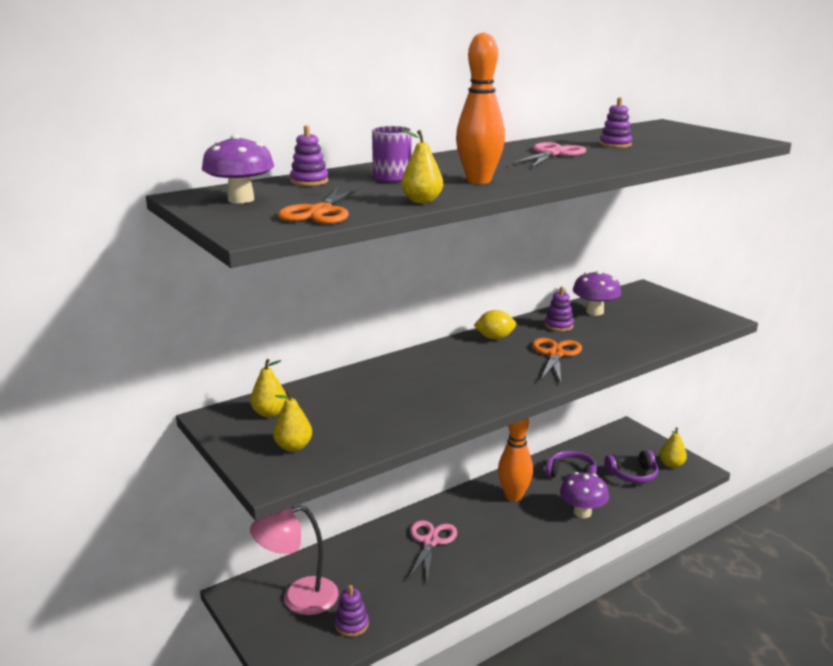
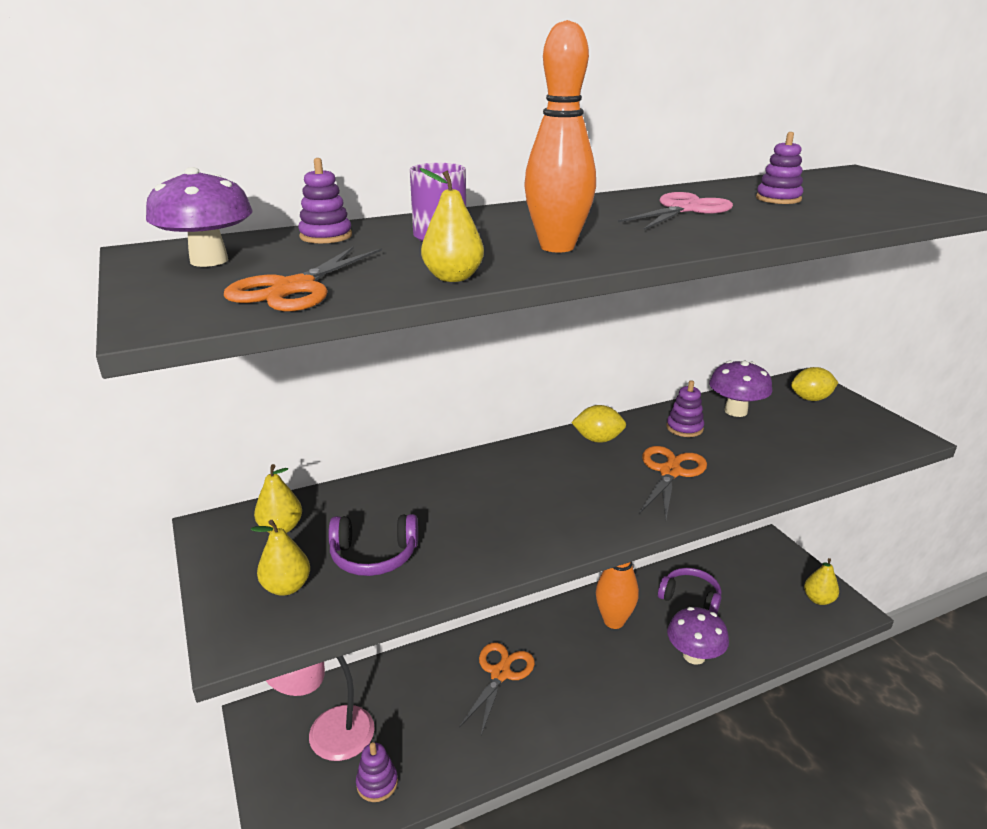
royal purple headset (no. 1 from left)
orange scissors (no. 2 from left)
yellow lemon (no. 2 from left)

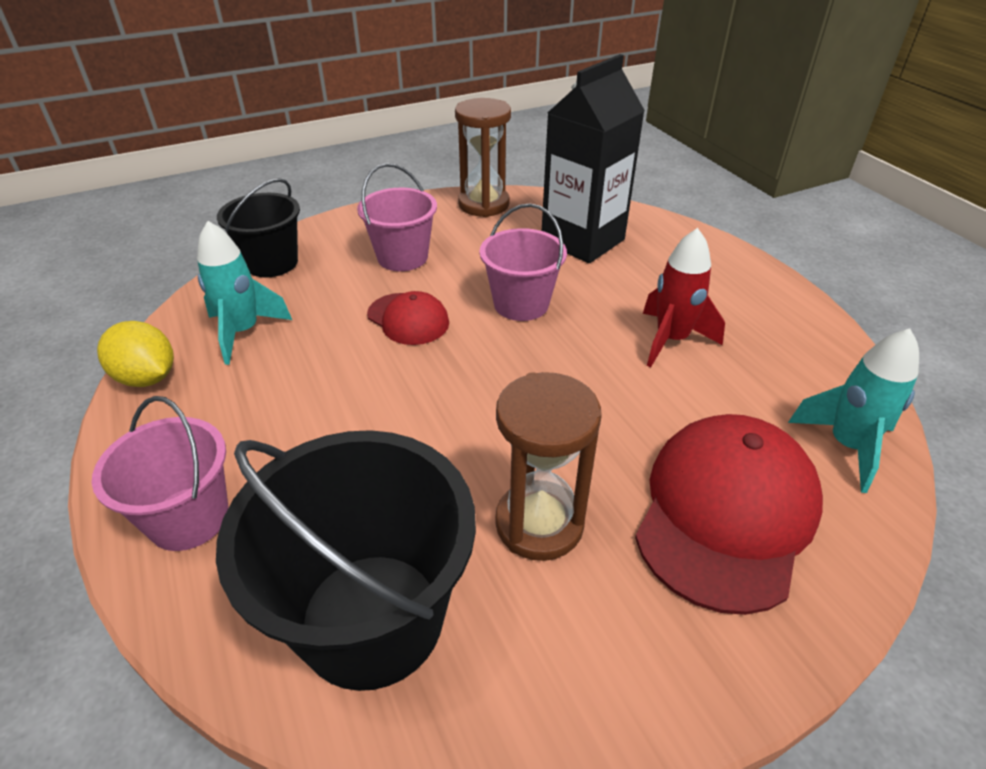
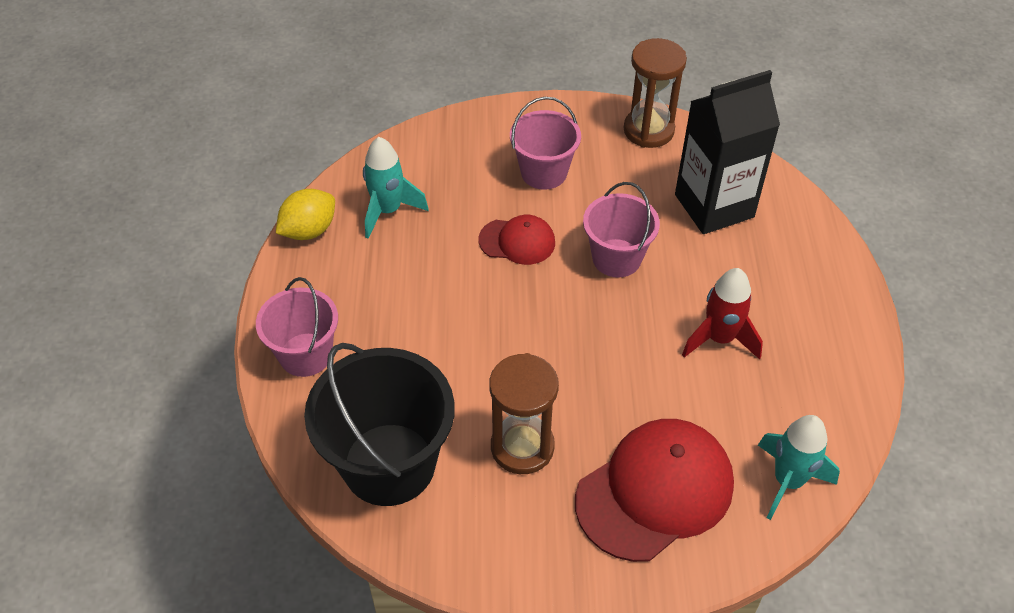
yellow lemon
crimson peaked cap (no. 1 from left)
jet-black pail (no. 1 from left in the first image)

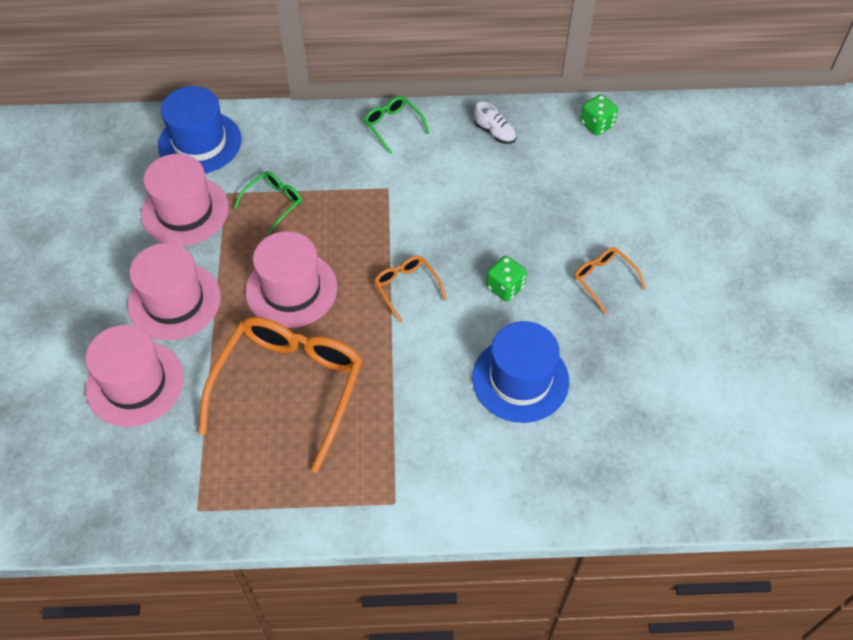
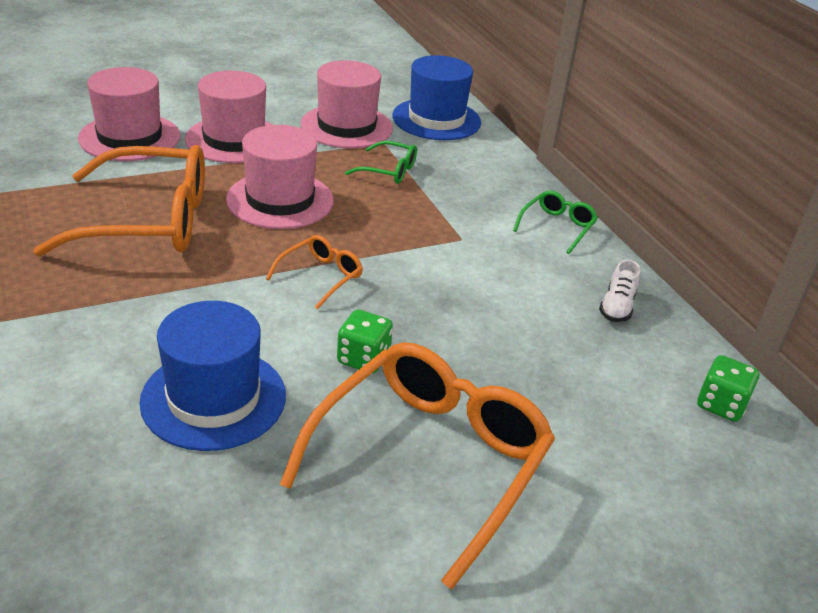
orange eyeglasses (no. 3 from left)

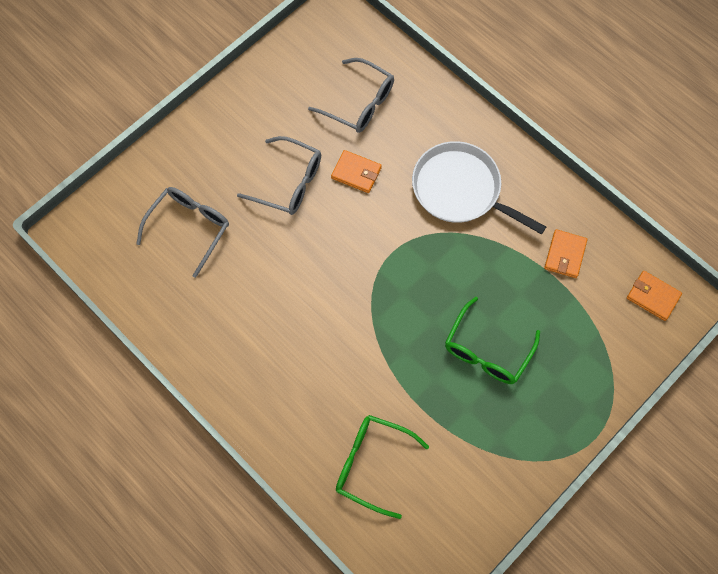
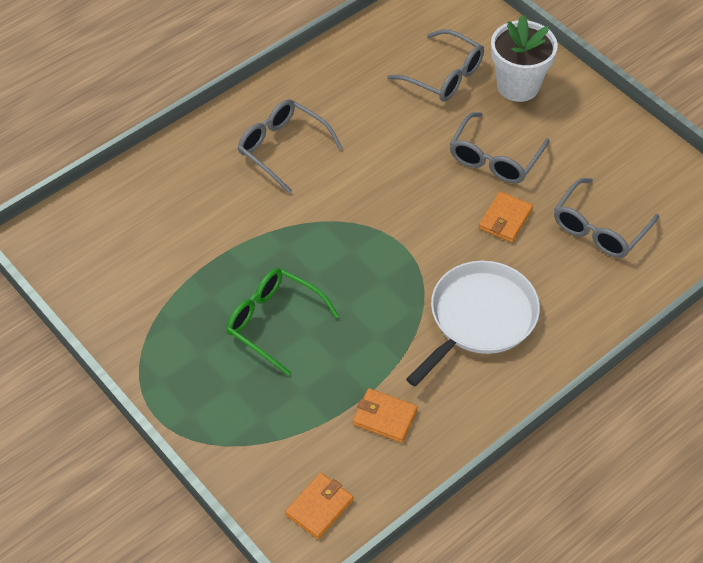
grey eyeglasses (no. 1 from left)
pure white flower pot
green eyeglasses (no. 1 from left in the first image)

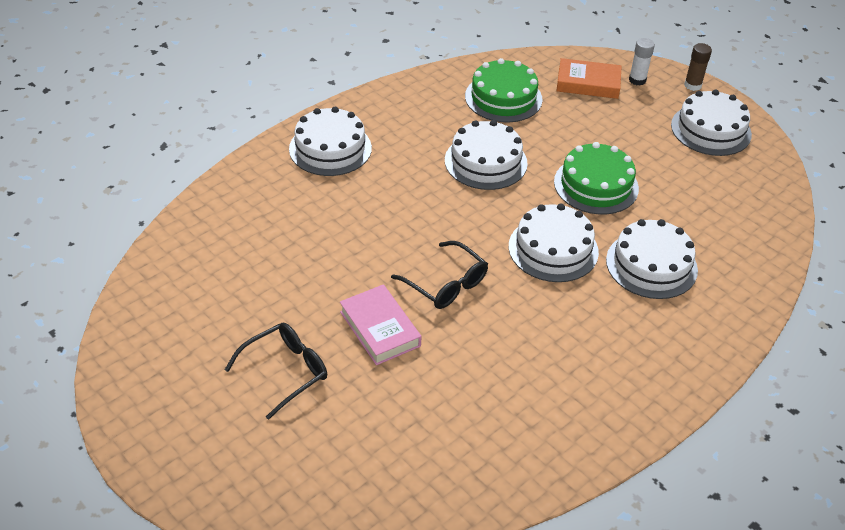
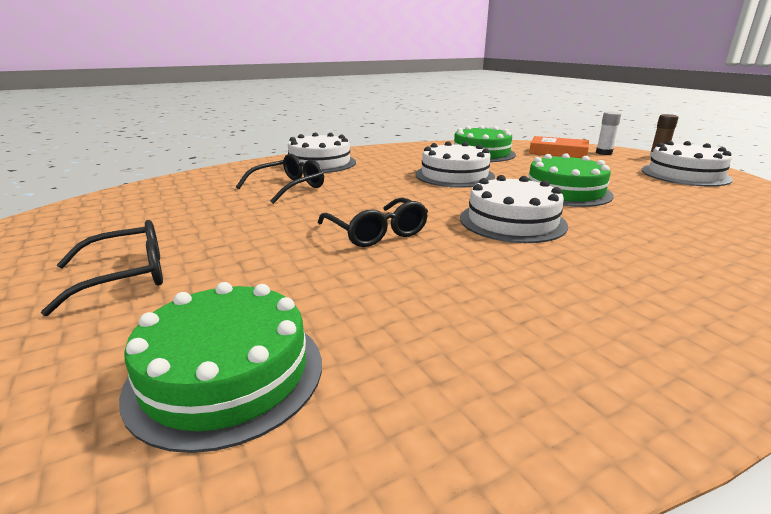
green layer cake (no. 1 from left)
jet-black eyeglasses (no. 2 from left)
rosy hardback
pure white layer cake (no. 4 from left in the first image)

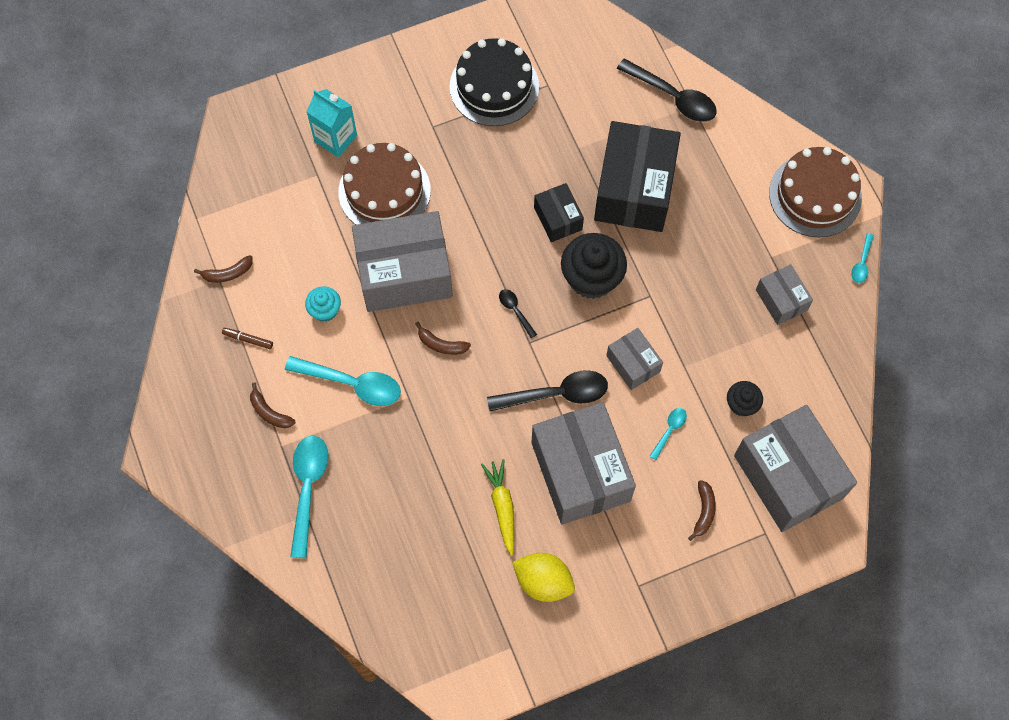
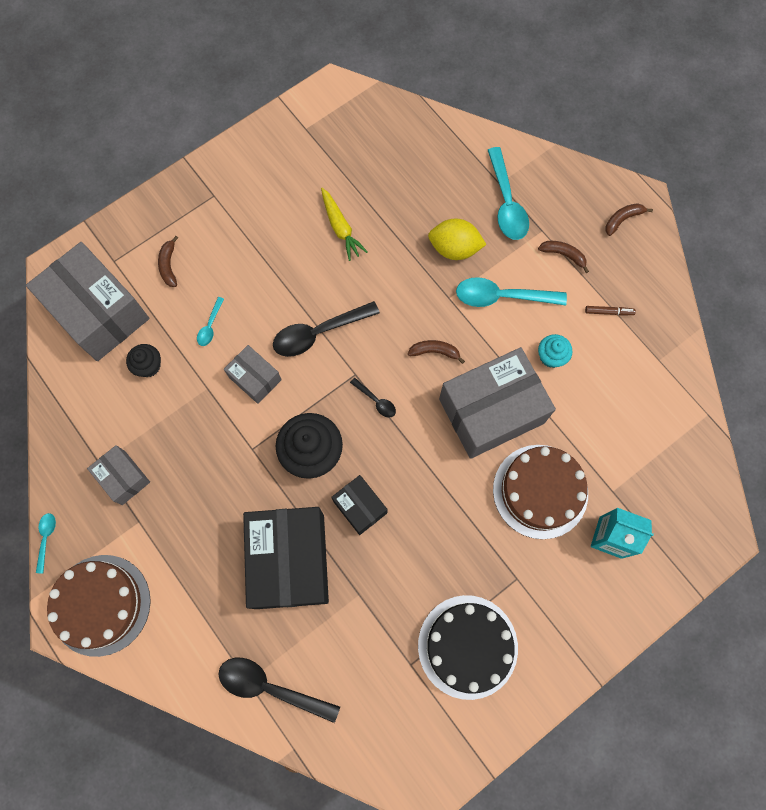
yellow lemon
dark brown banana (no. 4 from left)
grey parcel (no. 2 from left in the first image)

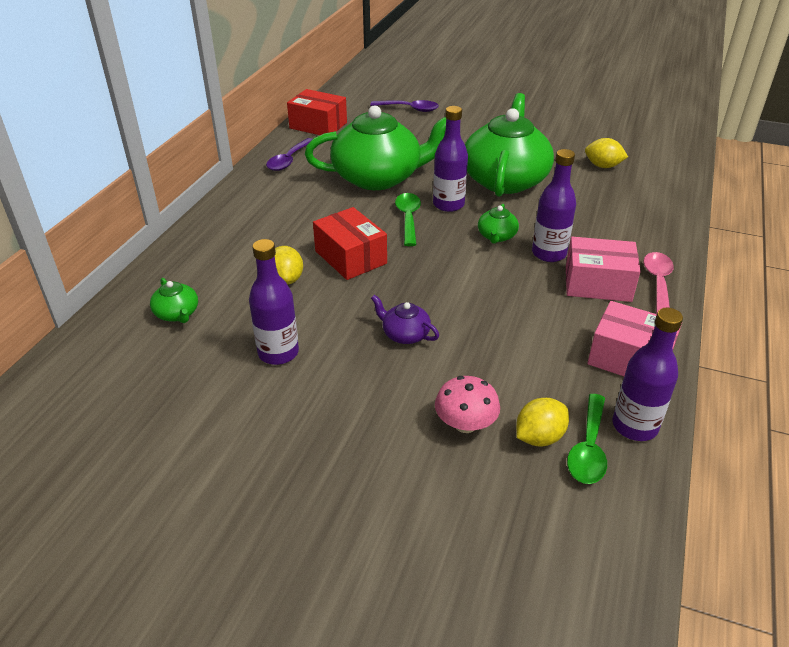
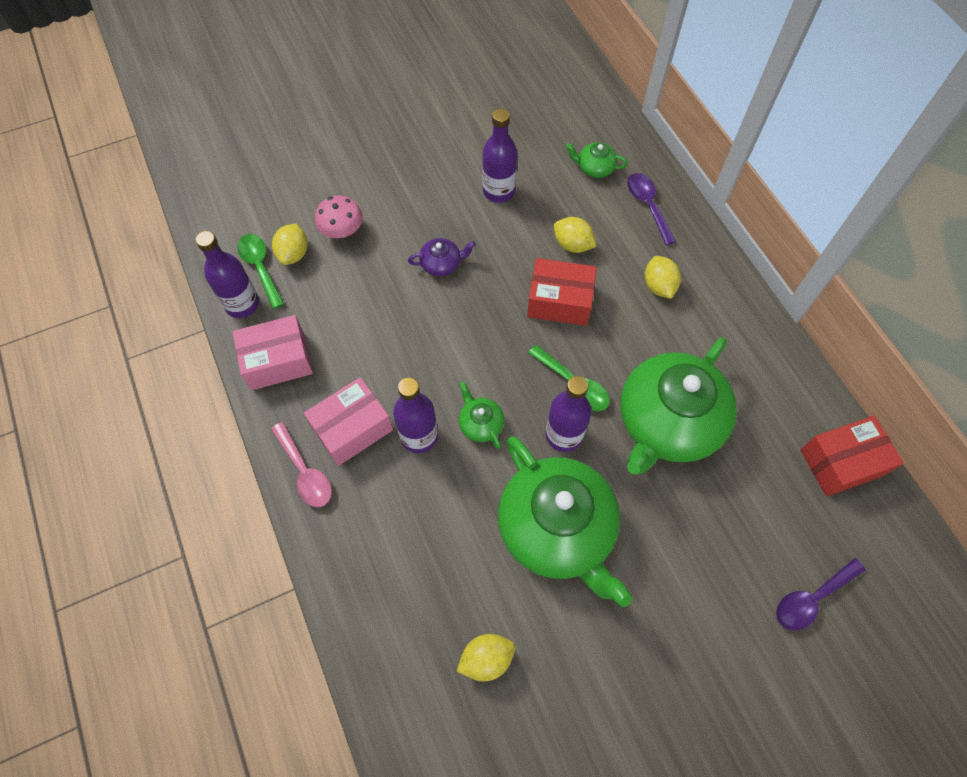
royal purple spoon (no. 1 from left)
yellow lemon (no. 4 from left)

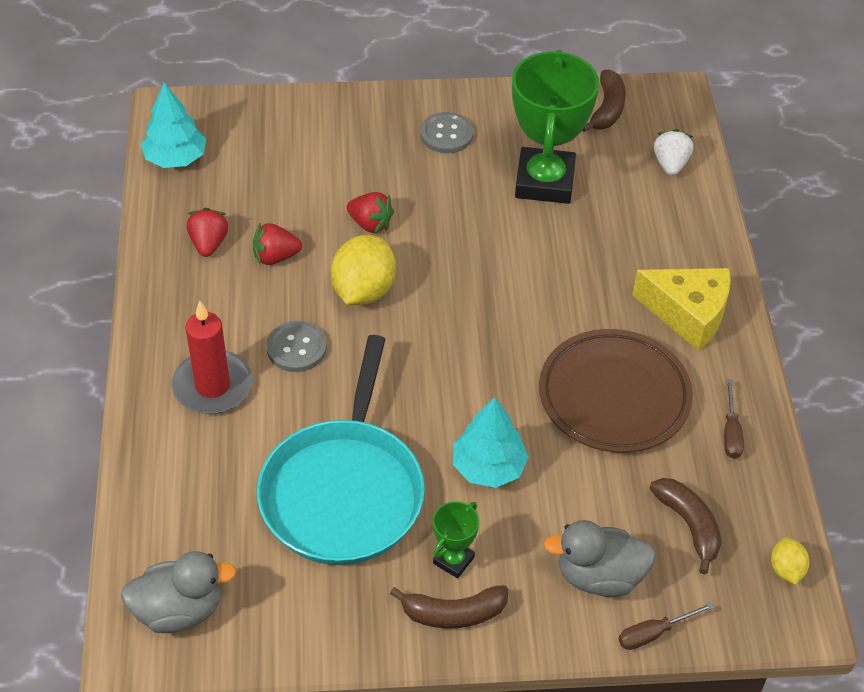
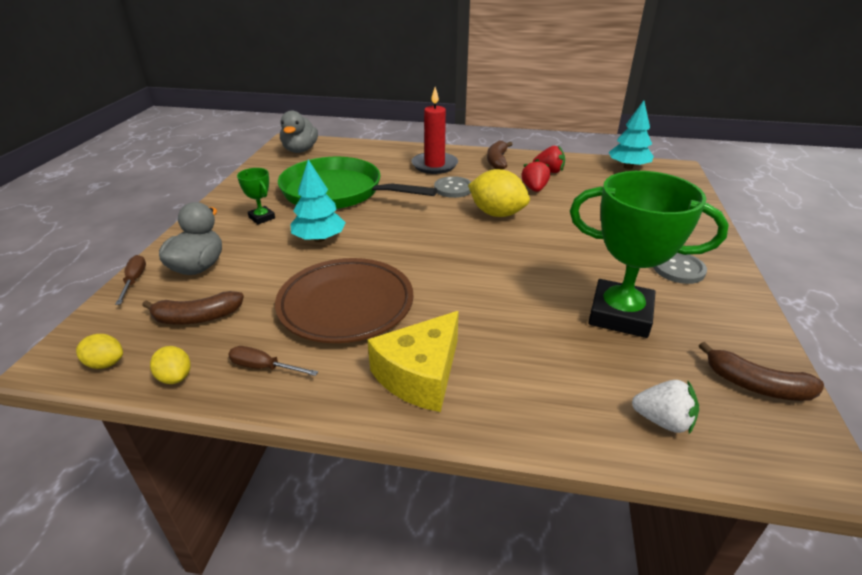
yellow lemon (no. 2 from left)
green frying pan
dark brown banana (no. 2 from left)
crimson strawberry (no. 3 from left in the first image)

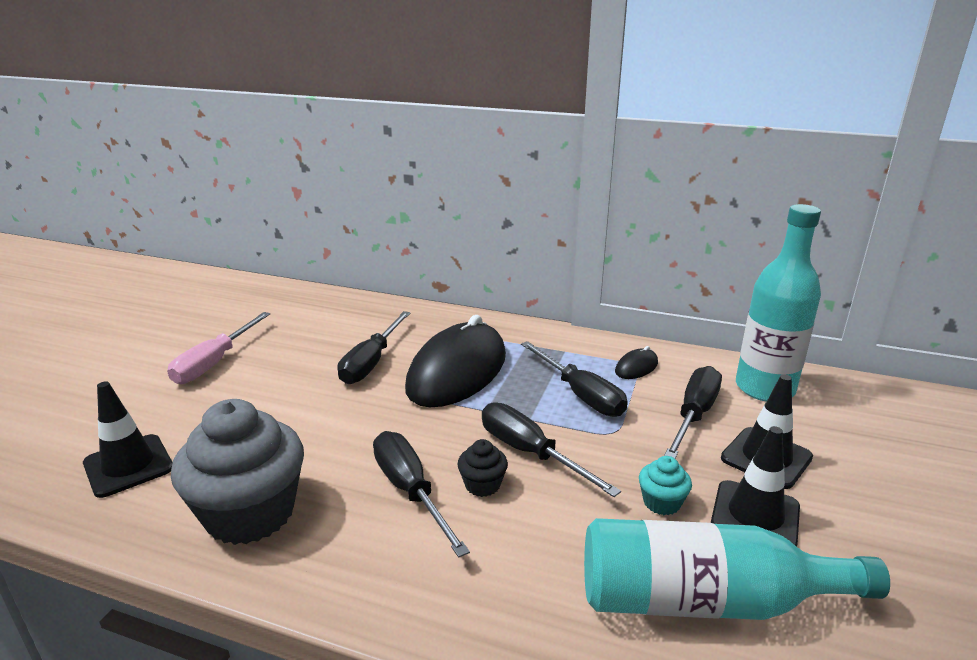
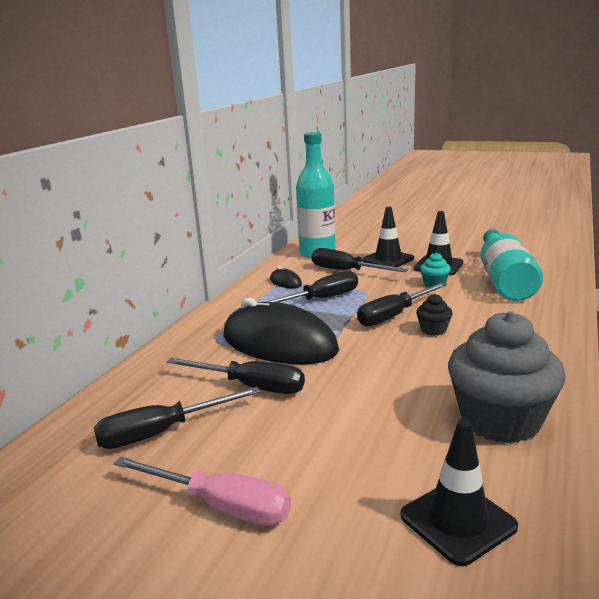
jet-black screwdriver (no. 1 from left)

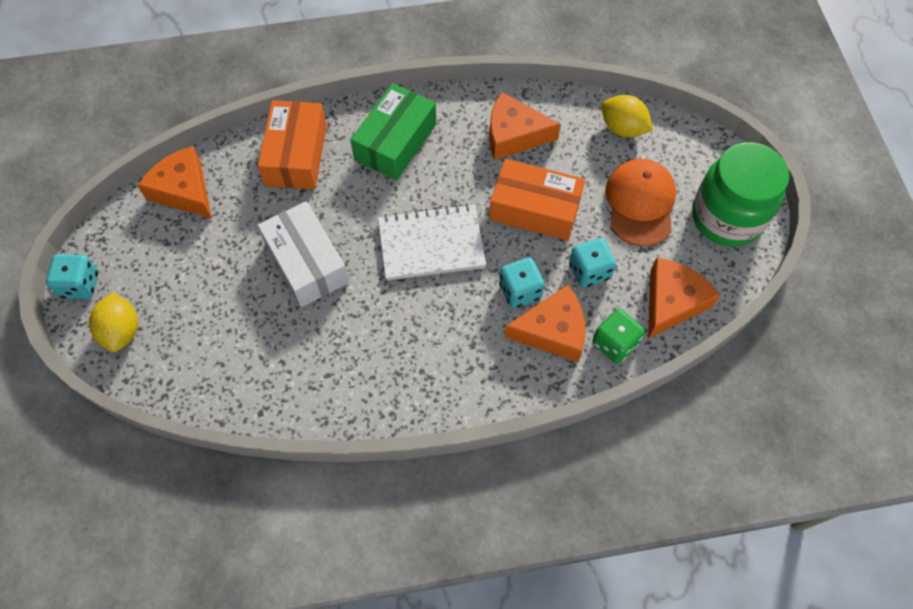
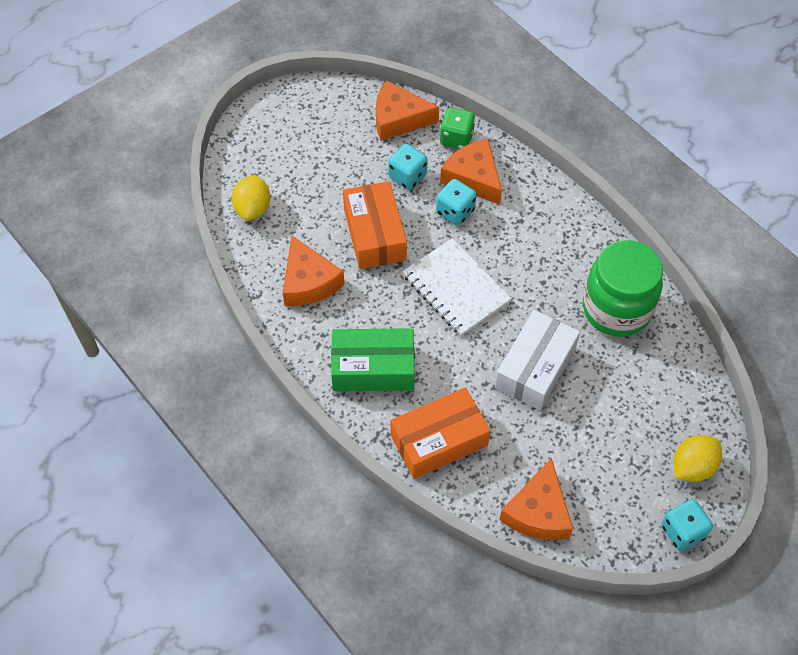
green preserve jar
orange peaked cap

